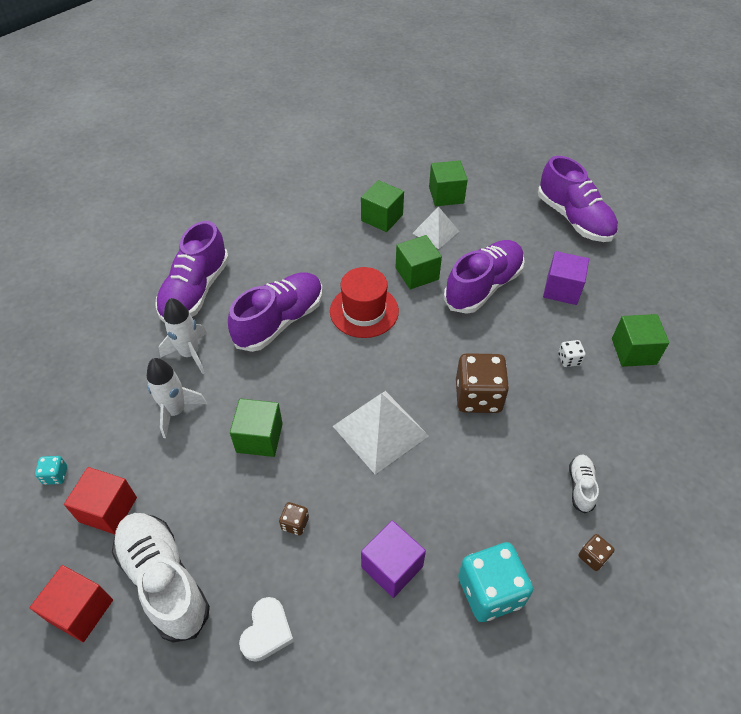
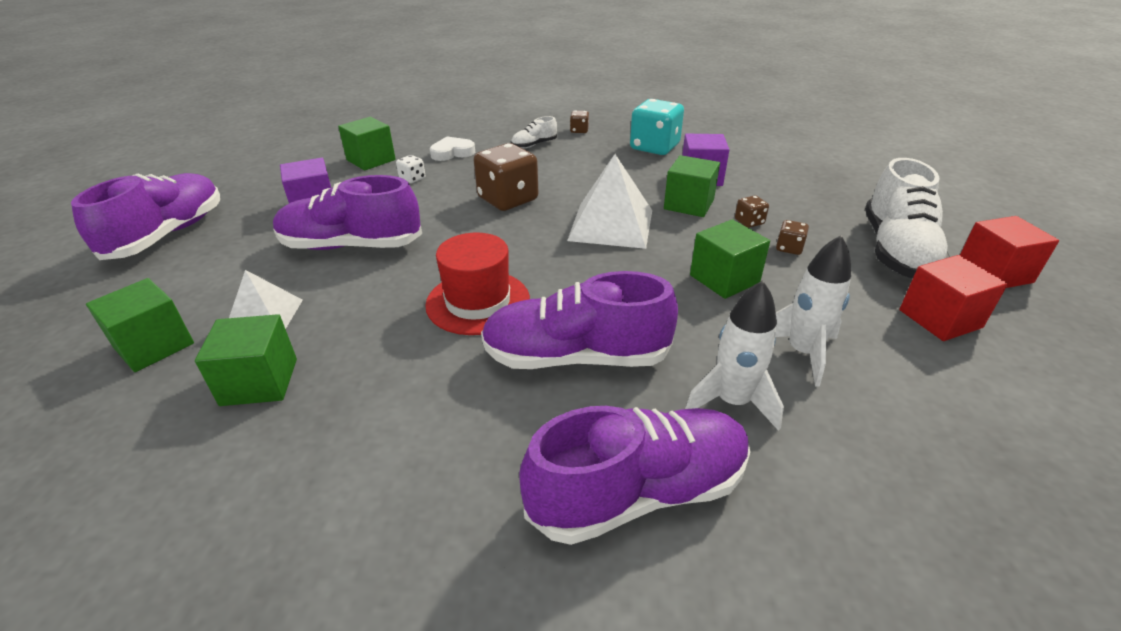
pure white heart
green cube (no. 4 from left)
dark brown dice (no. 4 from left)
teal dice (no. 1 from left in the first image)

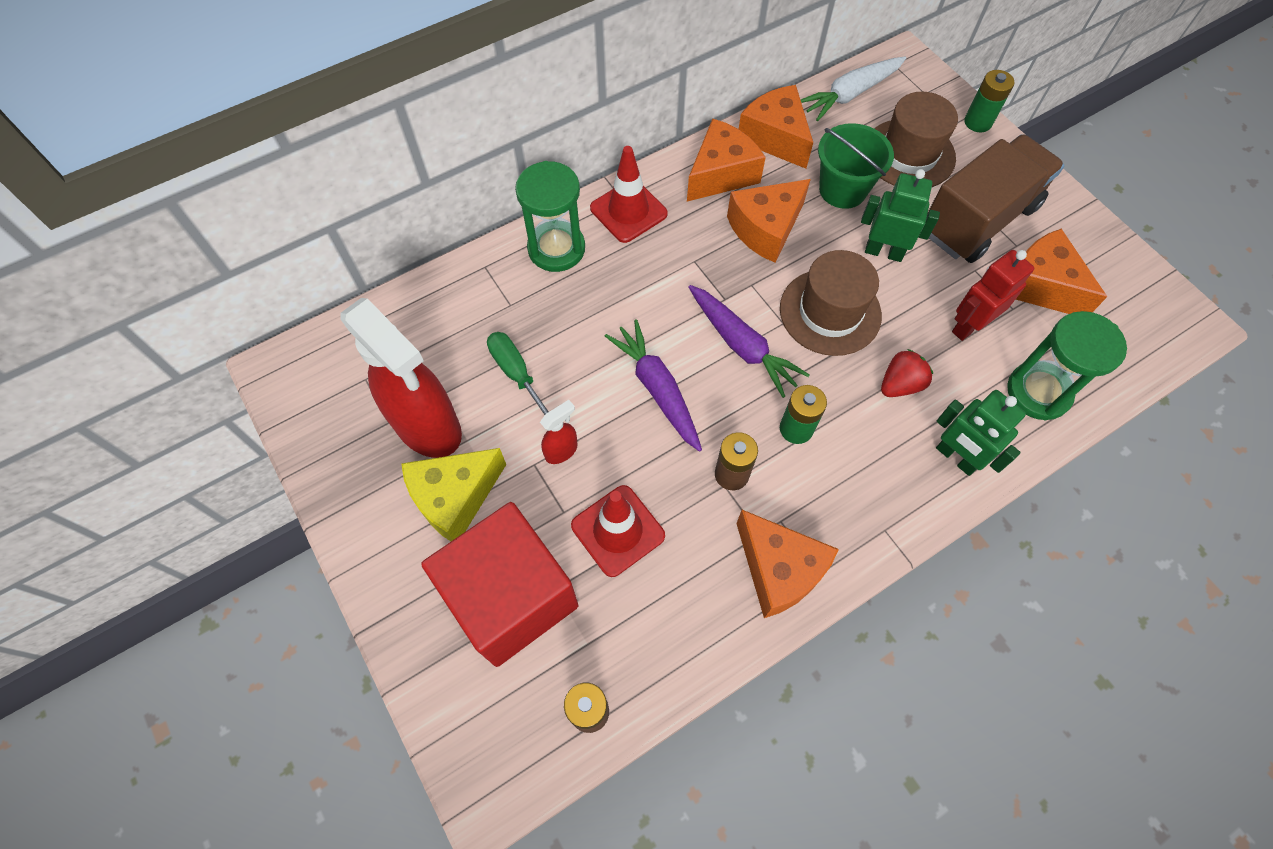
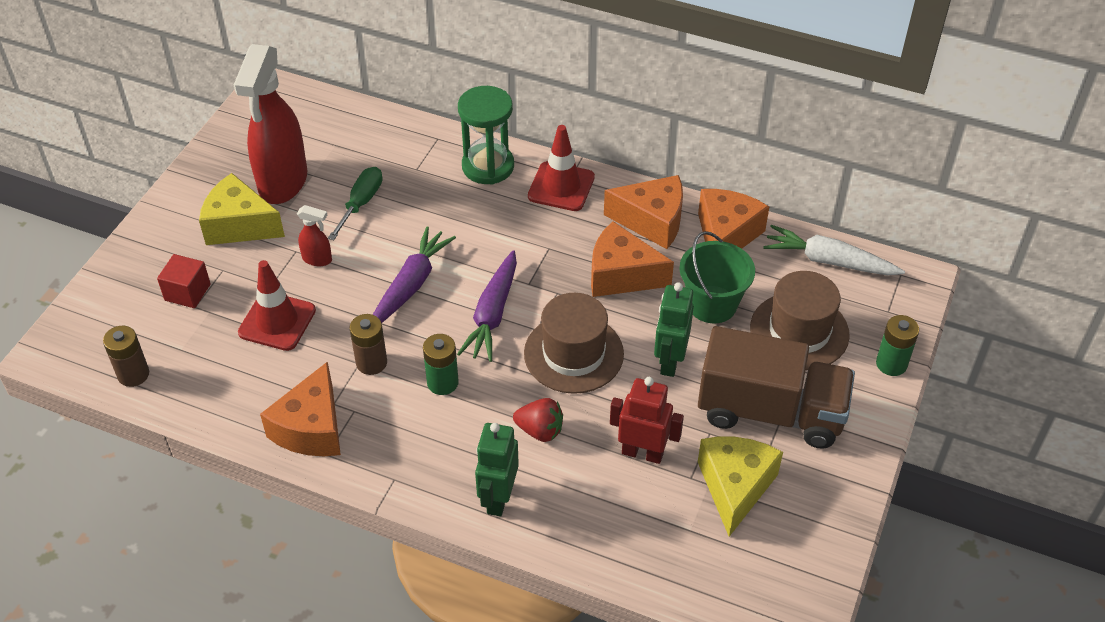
crimson cube
green toy robot (no. 2 from left)
yellow cheese wedge (no. 2 from left)
green hourglass (no. 2 from left in the first image)

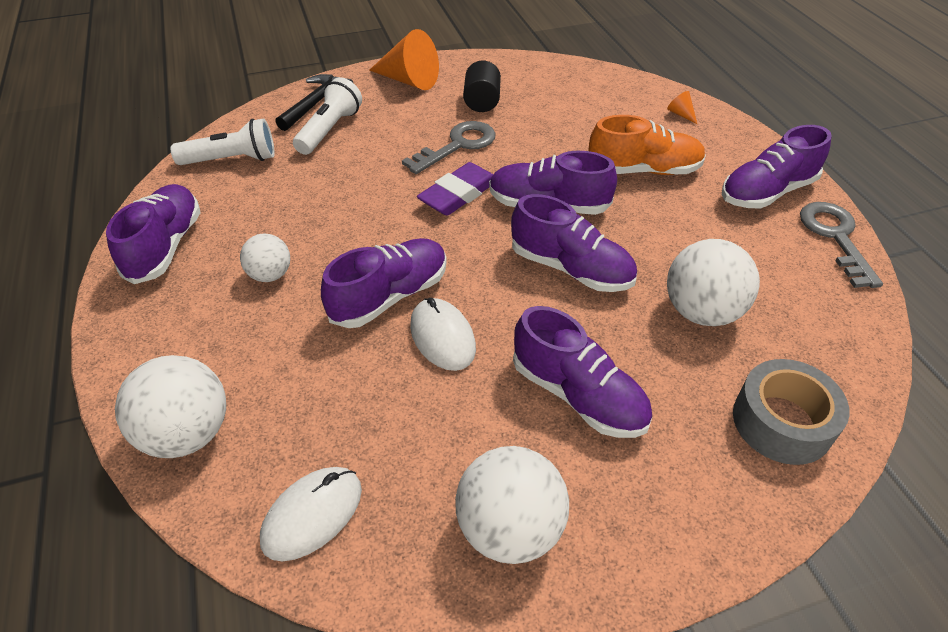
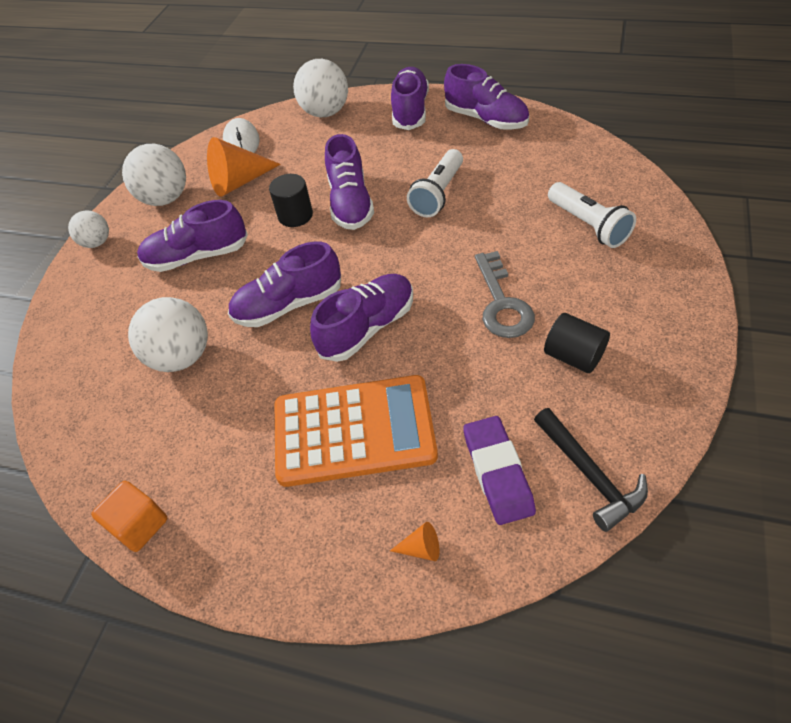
pure white ball (no. 1 from left)
orange cube
orange solid cone (no. 1 from left)
jet-black solid cylinder (no. 1 from left)
orange adding machine
royal purple lace-up shoe (no. 5 from left)
pure white flashlight (no. 1 from left)
royal purple pencil eraser
jet-black carpenter's hammer
grey roll of tape

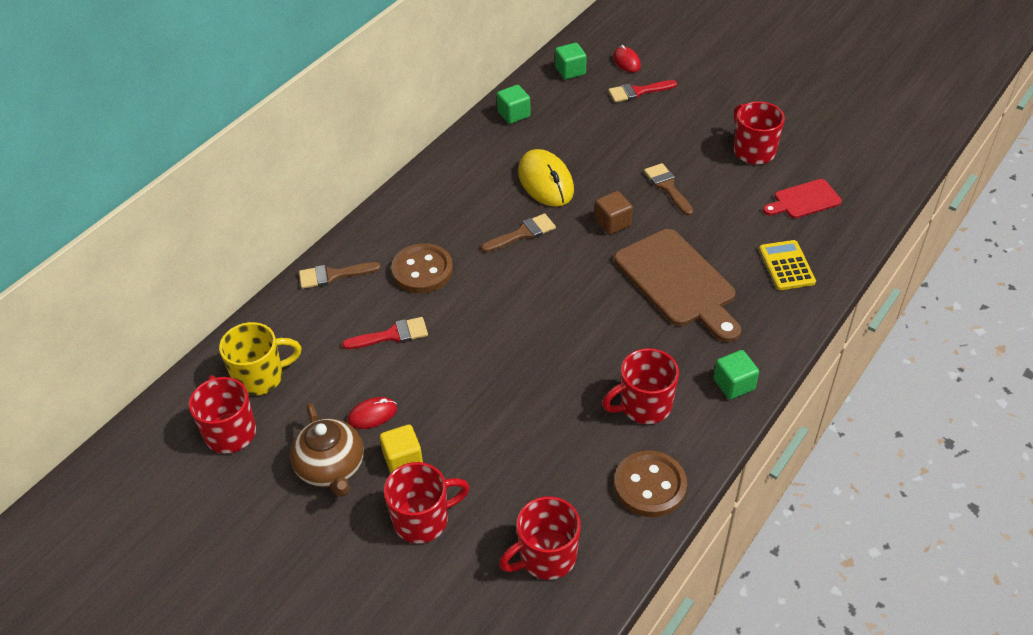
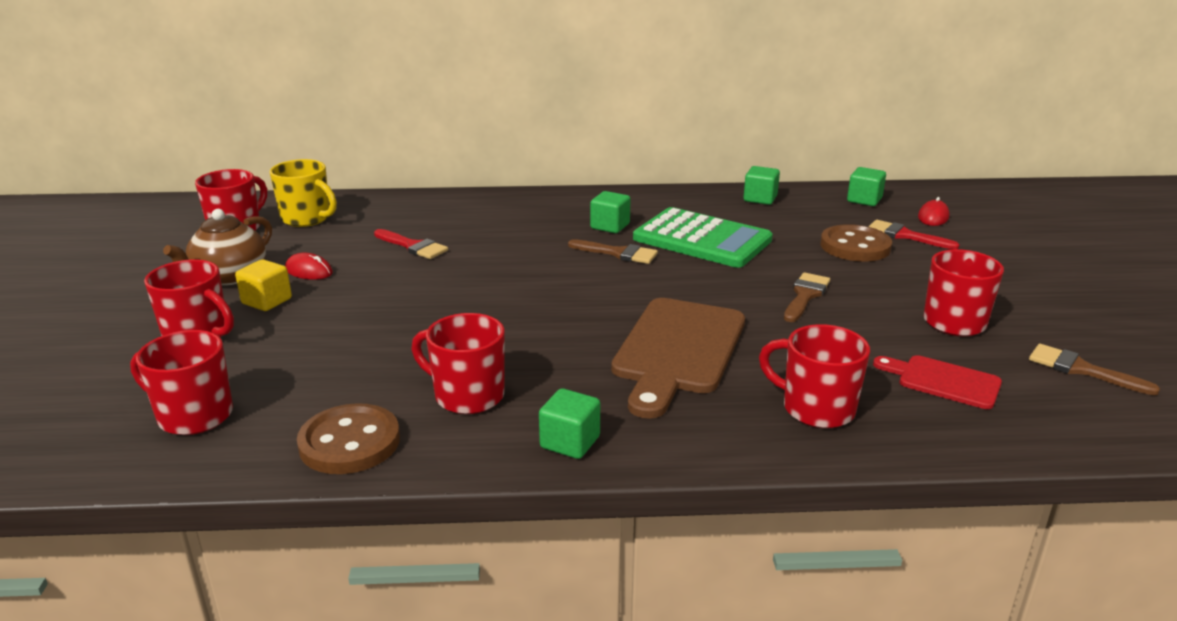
green cube (no. 2 from left)
green adding machine
crimson mug (no. 5 from left)
dark brown shirt button (no. 2 from left)
dark brown brush (no. 3 from left)
dark brown cube

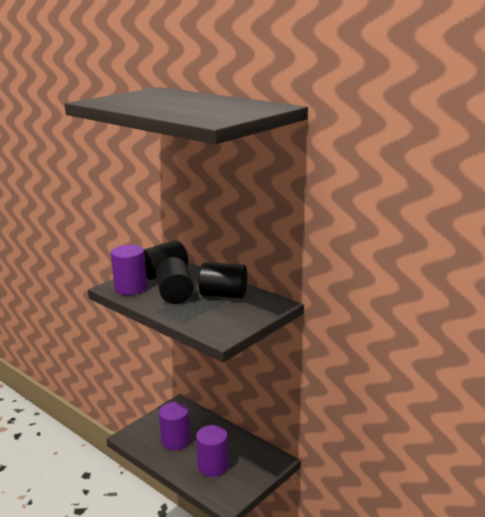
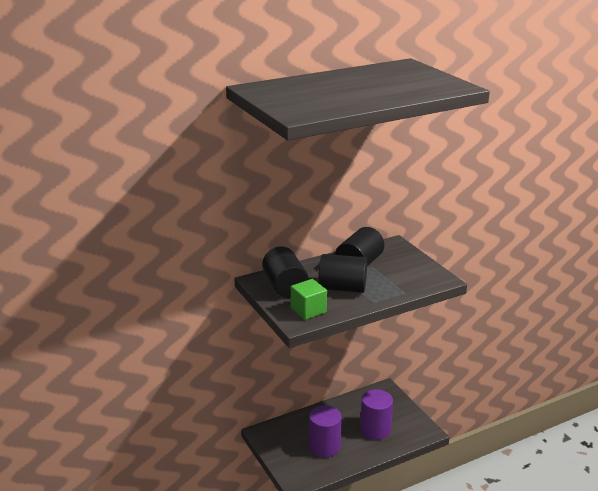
green cube

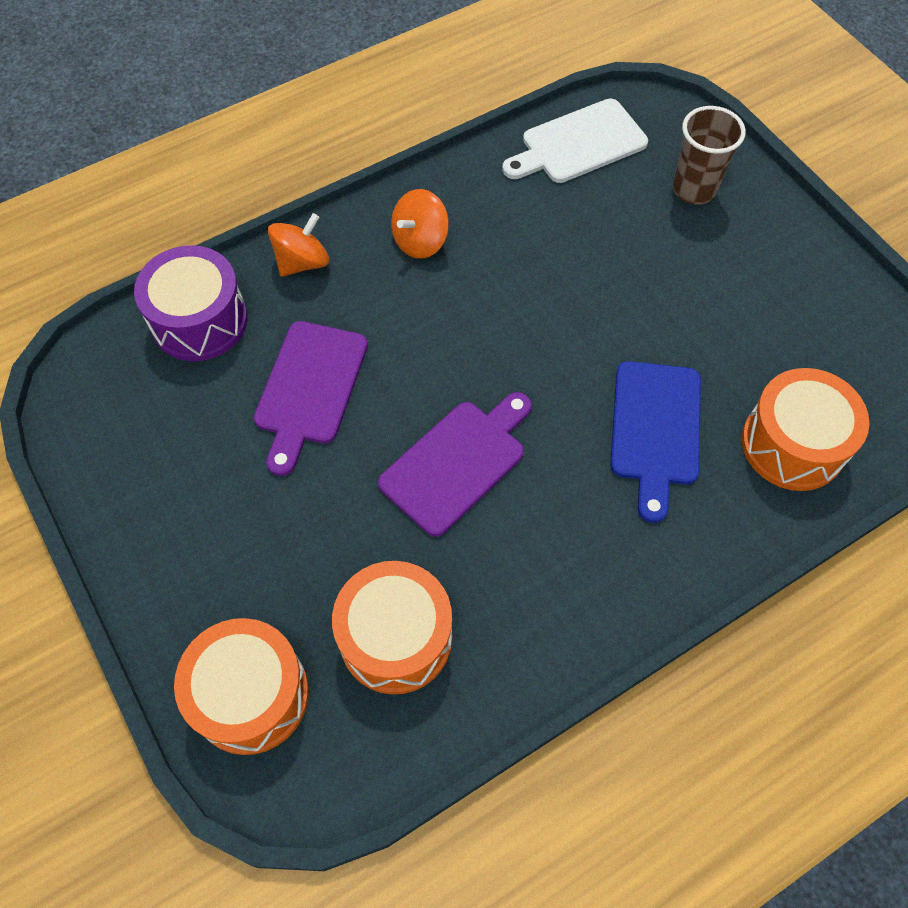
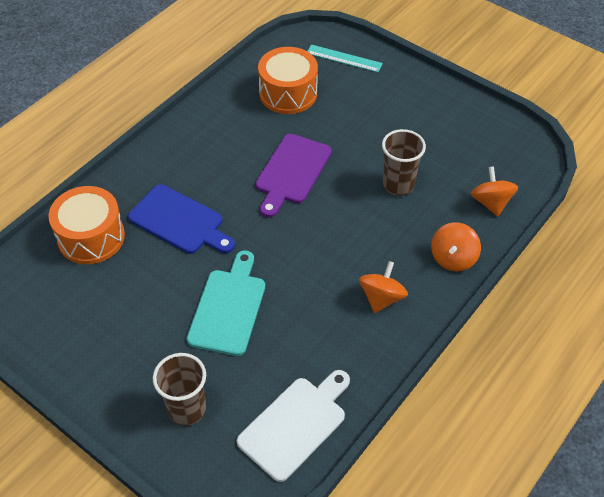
blue chopping board
teal chopping board
teal measuring stick
dark brown cup (no. 2 from left)
orange spinning top (no. 3 from left)

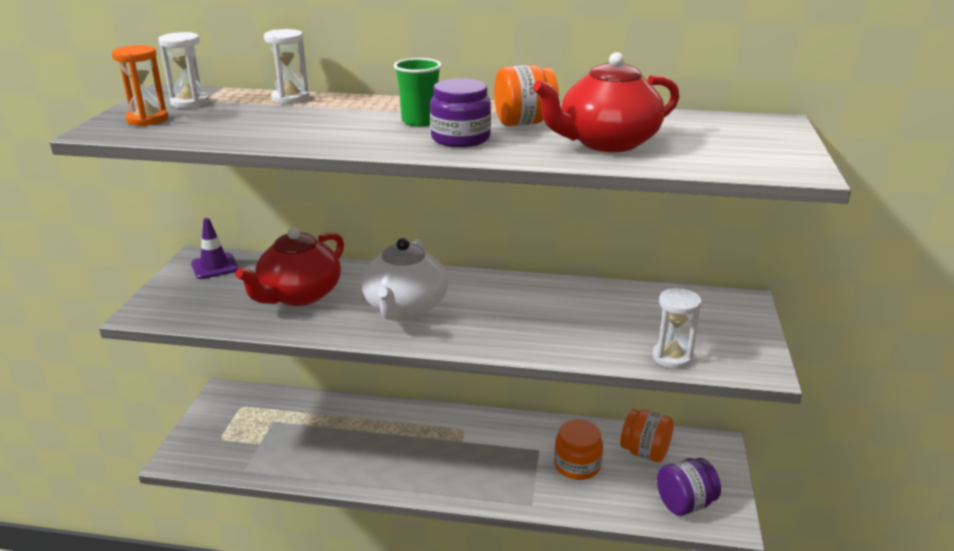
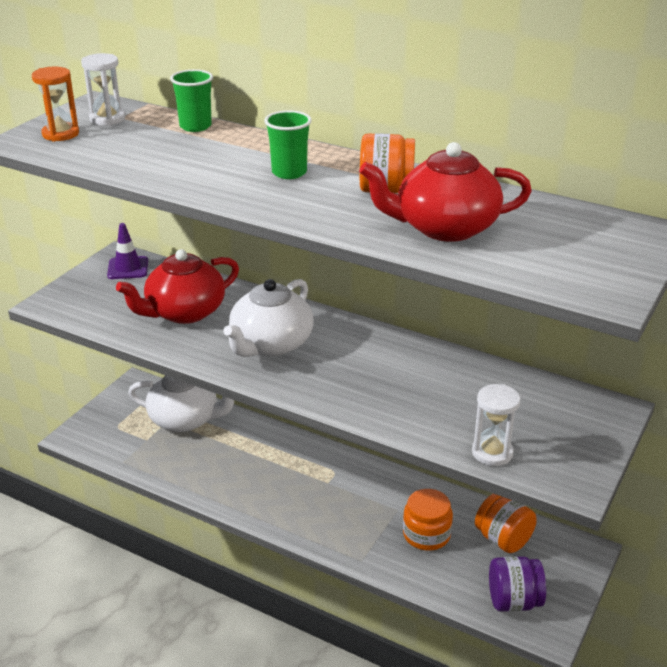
pure white tea pot (no. 1 from left)
green cup (no. 1 from left)
royal purple preserve jar (no. 1 from left in the first image)

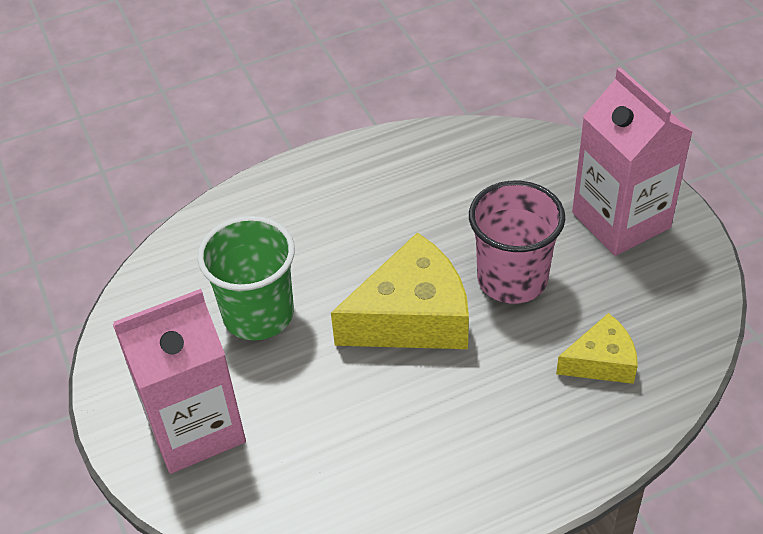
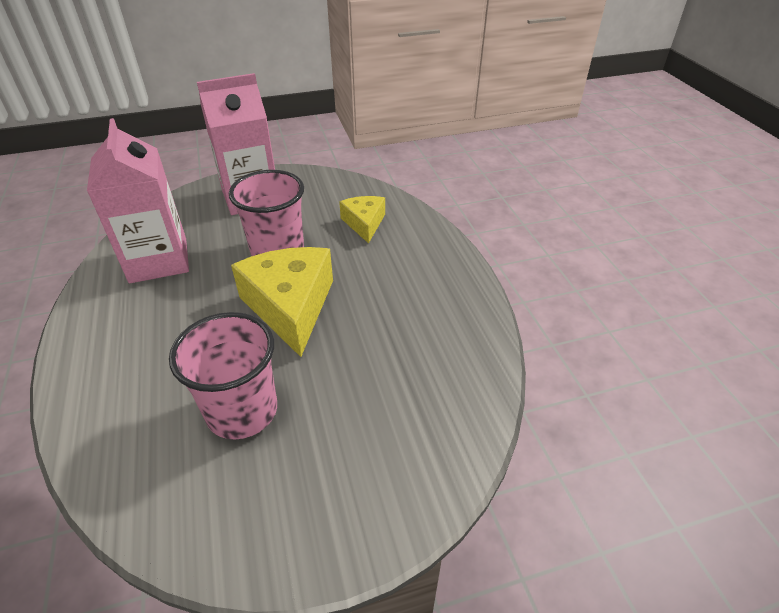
rosy milk carton (no. 1 from left)
rosy cup (no. 1 from left)

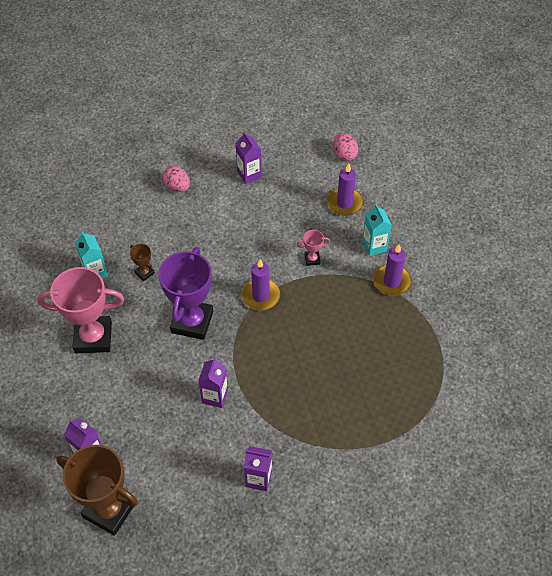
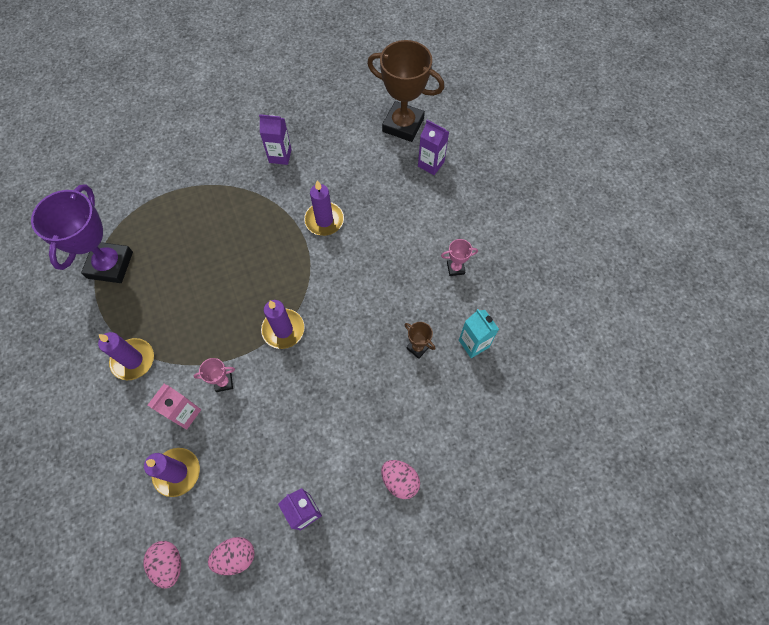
royal purple award cup
rosy milk carton
rosy egg (no. 2 from left)
royal purple candle (no. 4 from left)
rosy award cup (no. 2 from left)
teal milk carton (no. 2 from left in the first image)

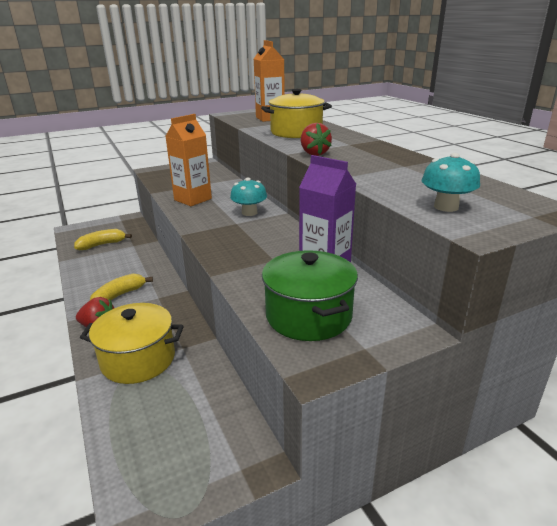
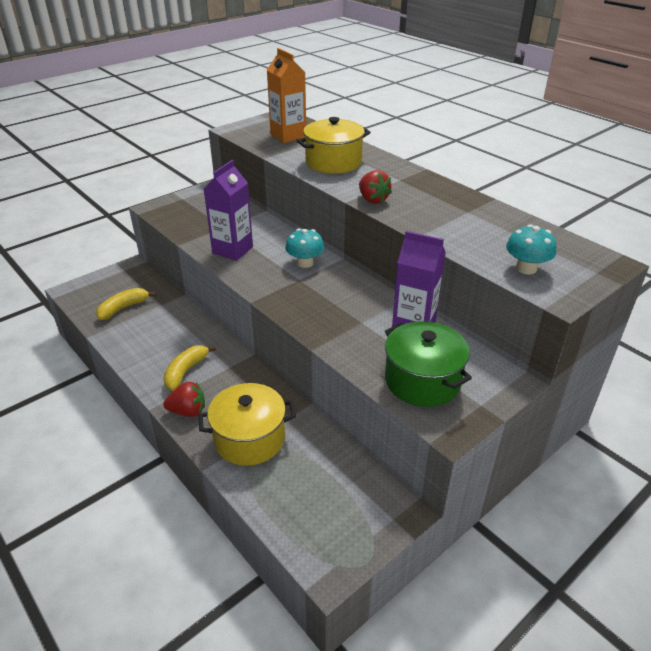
royal purple milk carton (no. 1 from left)

